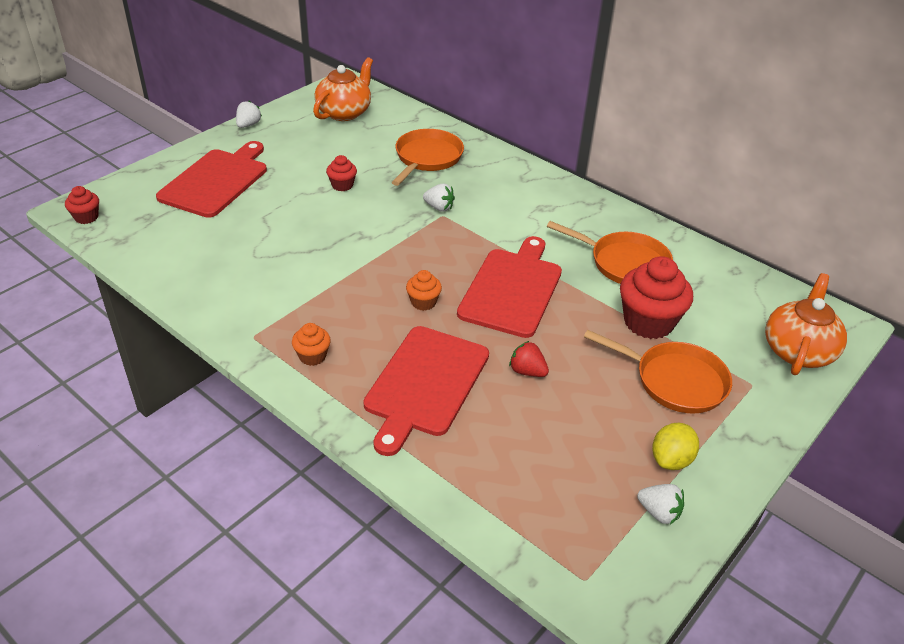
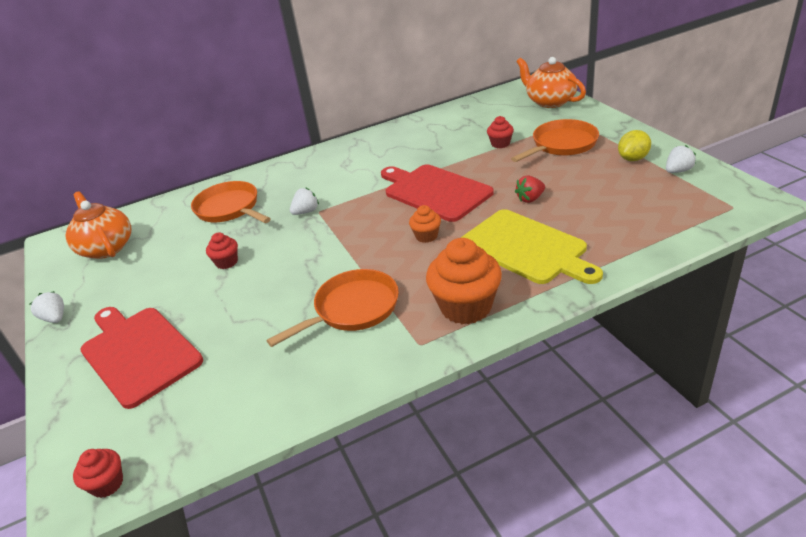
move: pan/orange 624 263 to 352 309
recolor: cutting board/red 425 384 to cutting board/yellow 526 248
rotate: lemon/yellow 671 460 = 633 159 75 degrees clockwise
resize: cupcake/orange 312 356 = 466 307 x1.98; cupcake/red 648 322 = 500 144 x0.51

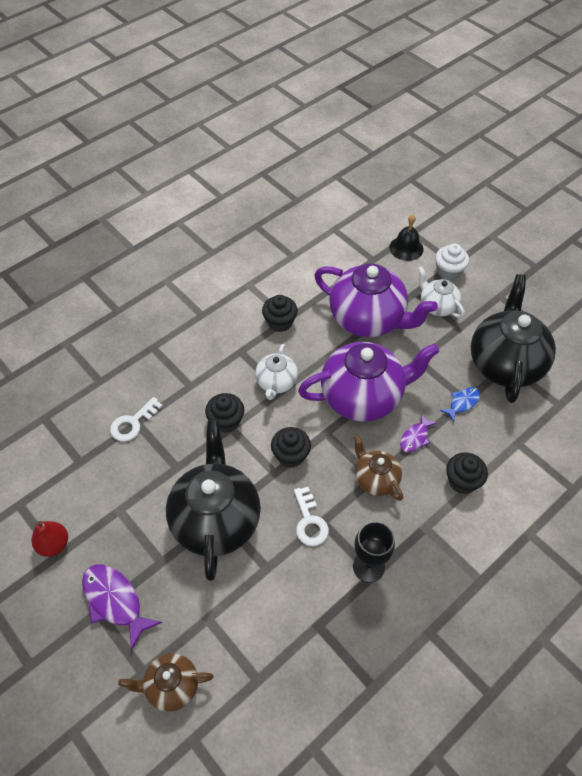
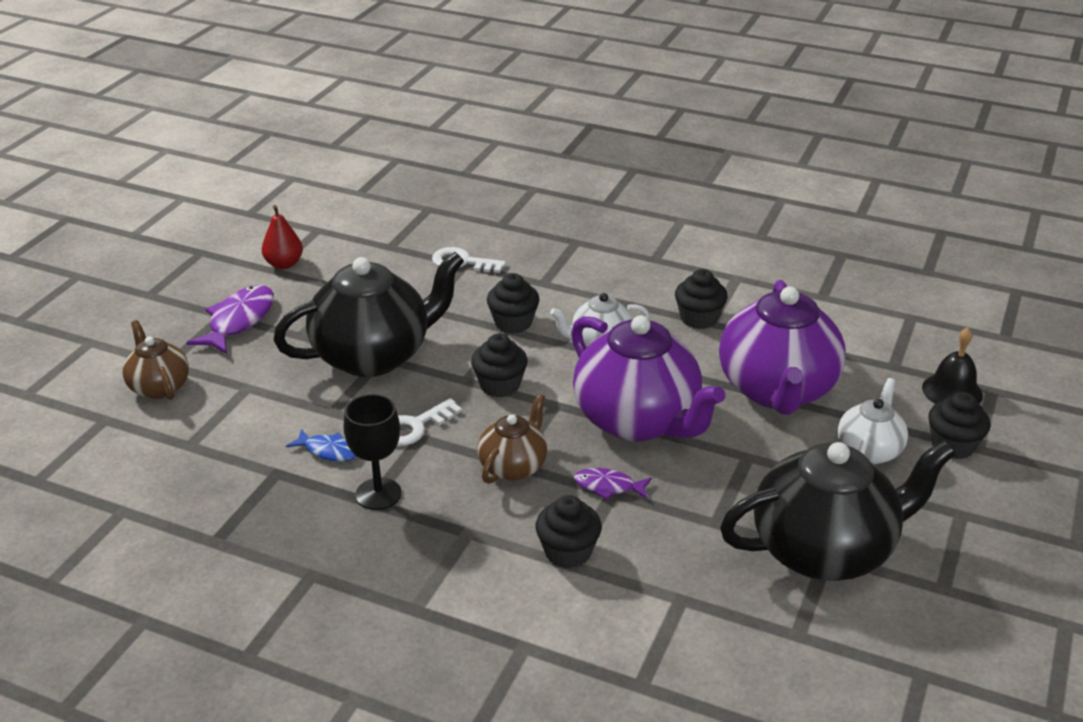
move: fish/blue 462 403 to 329 451
recolor: cupcake/white 448 271 to cupcake/black 952 445

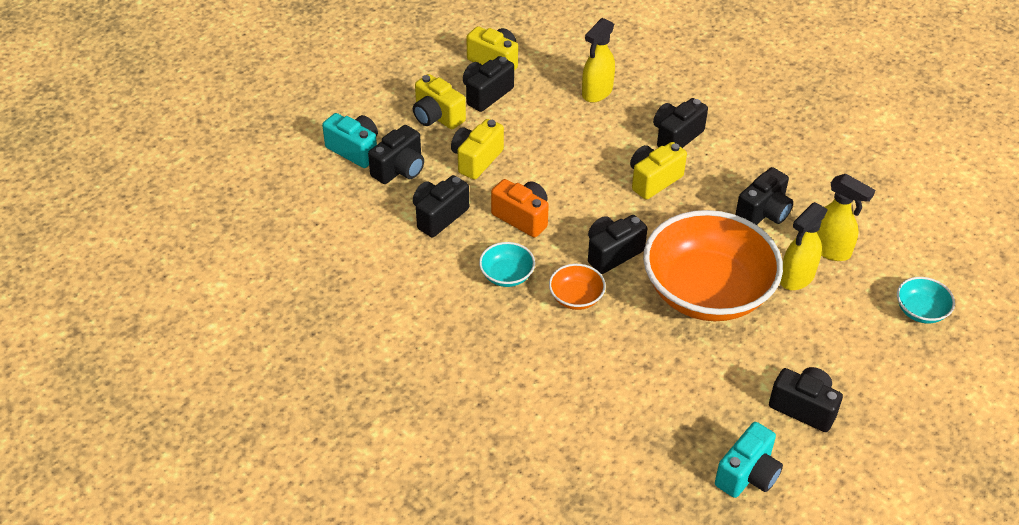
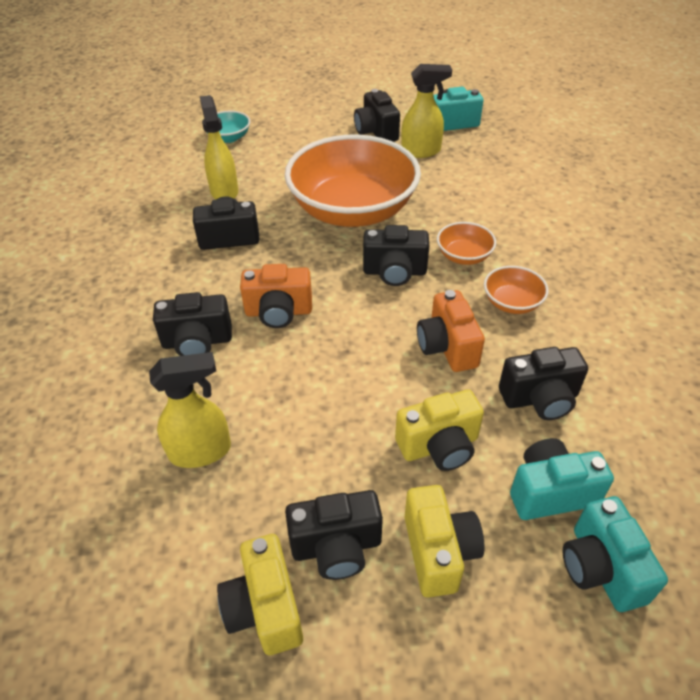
move: spray bottle/yellow 796 277 to 421 151
recolor: camera/black 400 169 to camera/turquoise 550 492; bowl/turquoise 507 275 to bowl/orange 512 303; camera/yellow 653 180 to camera/orange 278 312

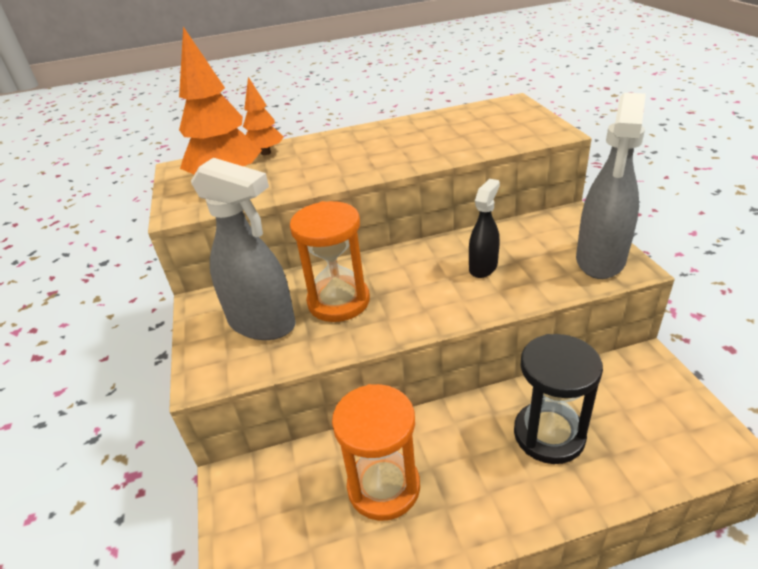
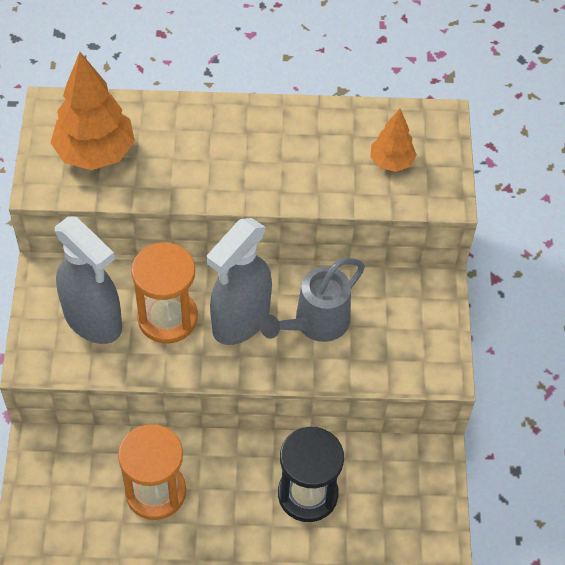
move: tree/orange 266 153 to 391 162; spray bottle/grey 600 260 to 240 320
replace: spray bottle/black 483 267 to watering can/grey 315 323

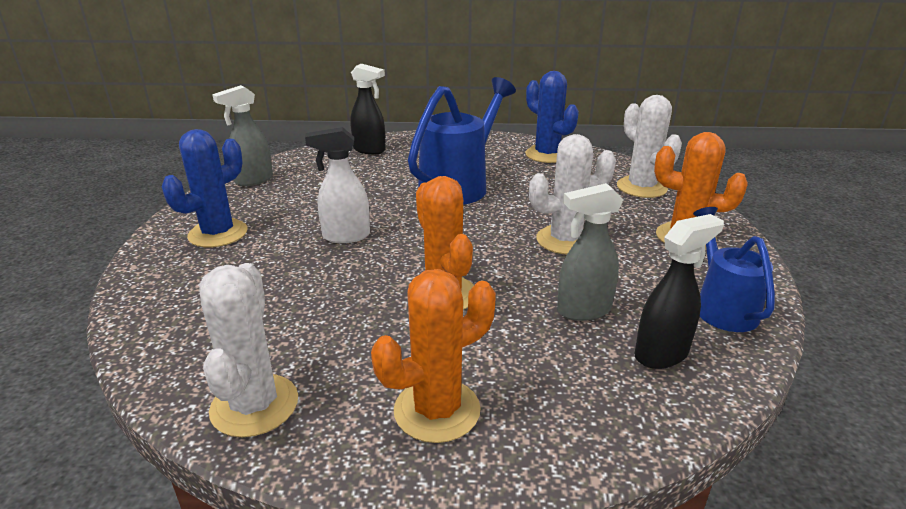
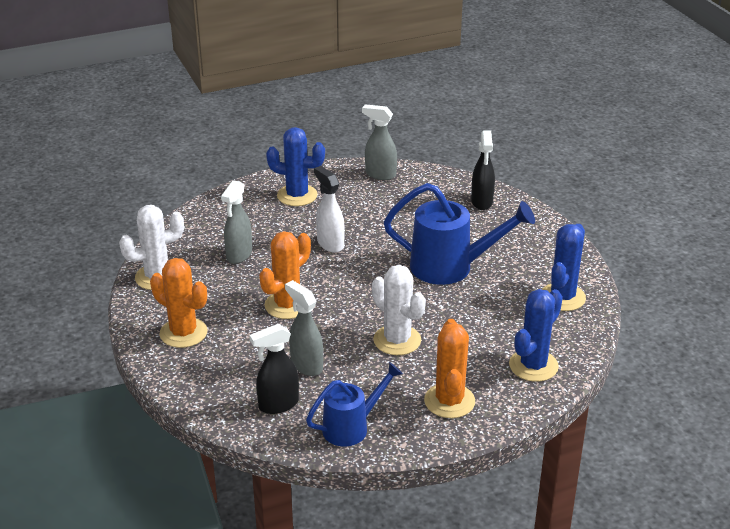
insert: spray bottle/grey 239 255
recolor: cactus/white 641 187 to cactus/blue 533 366
rotate: spray bottle/black 662 354 = 278 405 120 degrees clockwise

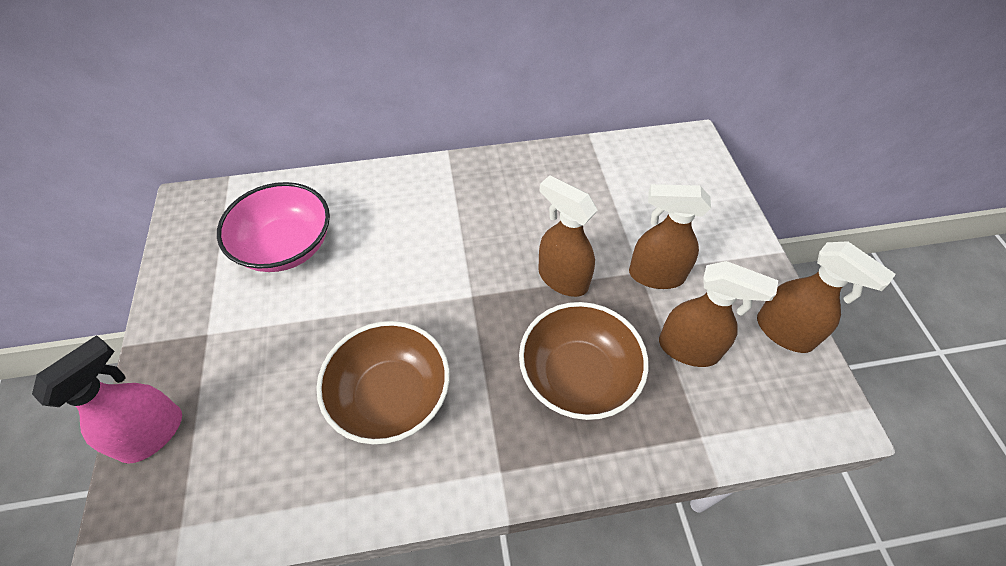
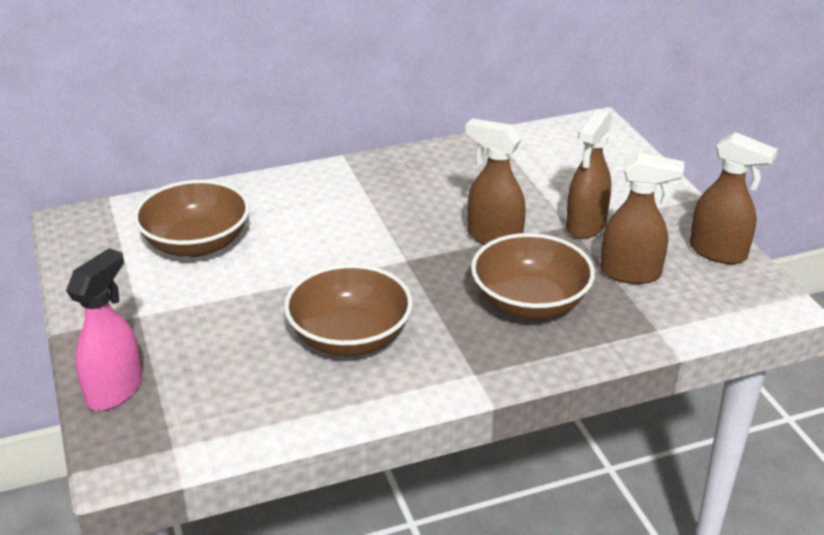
recolor: bowl/pink 286 246 to bowl/brown 196 244
rotate: spray bottle/brown 655 275 = 585 226 60 degrees counterclockwise

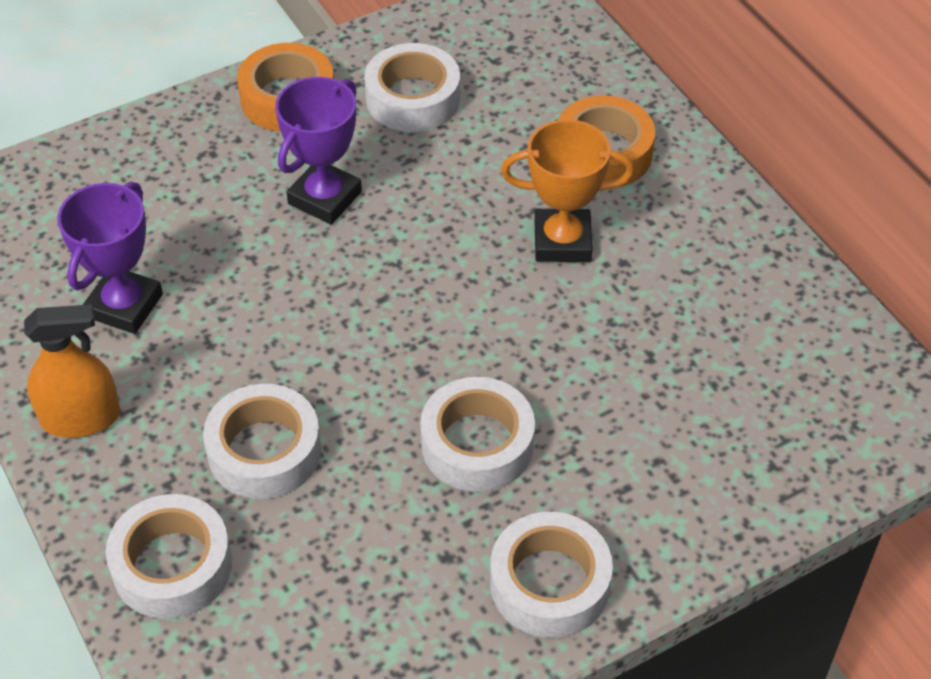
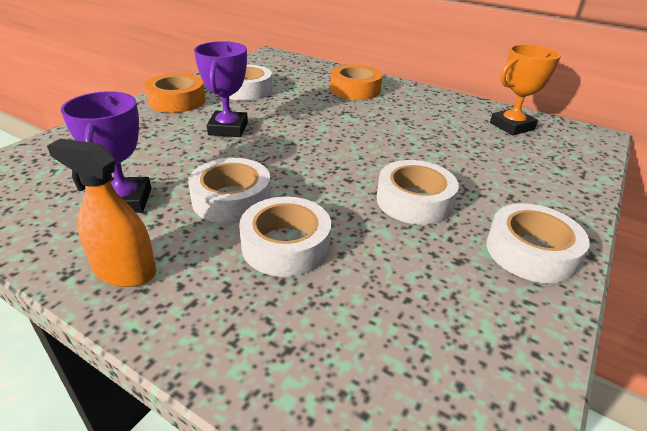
move: tape/white 172 565 to 231 199; trophy/orange 562 241 to 511 126
rotate: spray bottle/orange 81 418 = 125 271 120 degrees counterclockwise

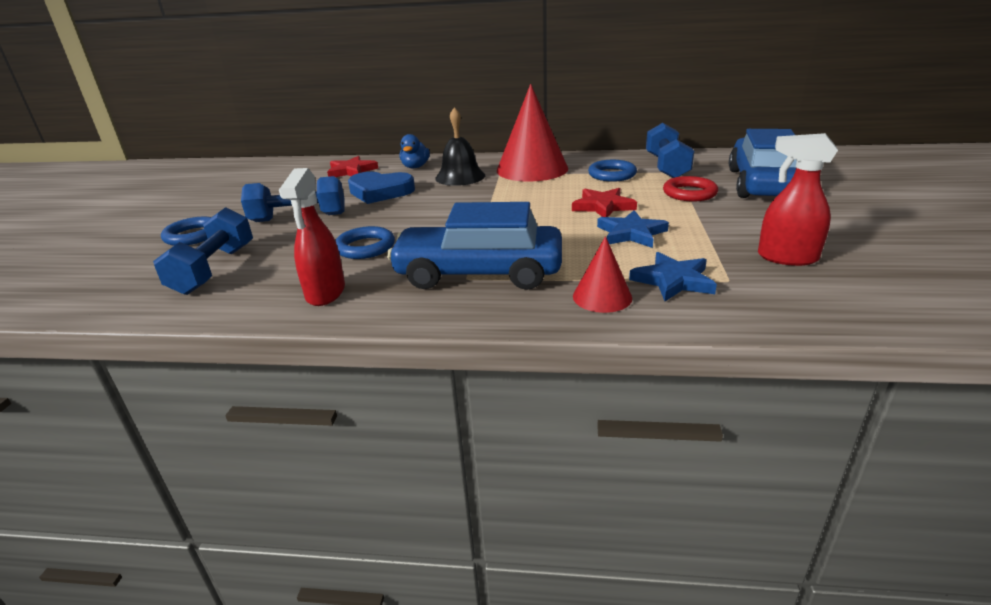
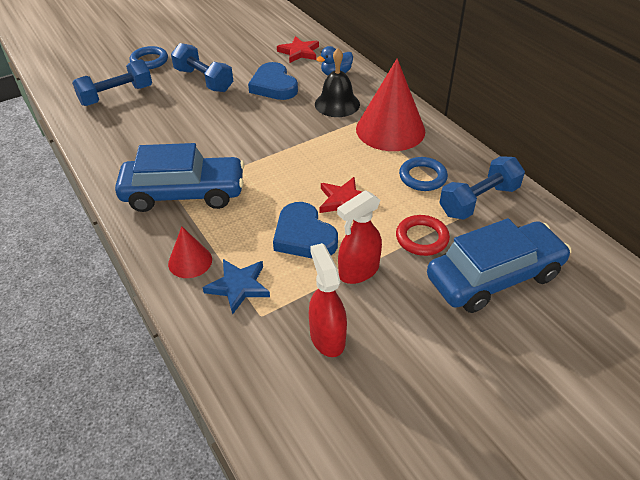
delete: ring/blue 365 247
move: spray bottle/red 325 293 to 358 271
replace: star/blue 631 233 to heart/blue 304 236
rotate: car/blue 479 273 = 184 194 120 degrees clockwise

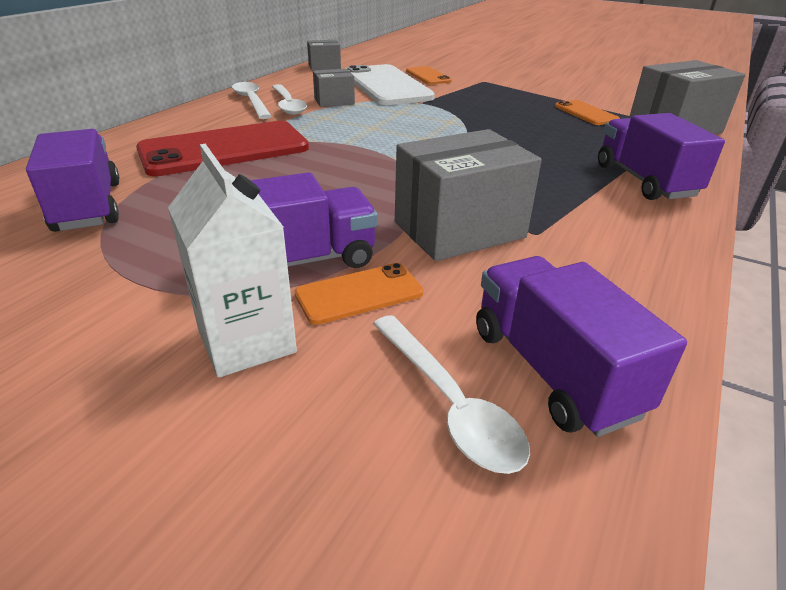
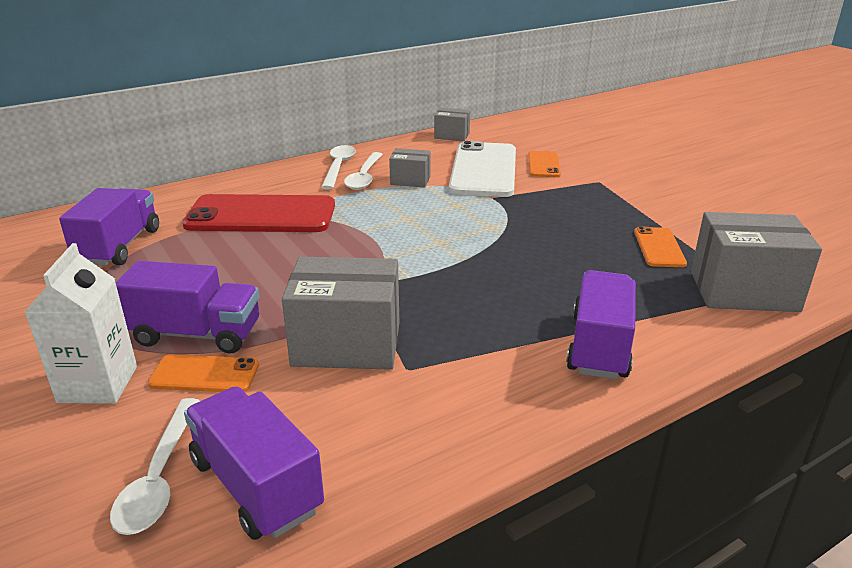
rotate: truck/purple 553 370 = 256 485 45 degrees counterclockwise

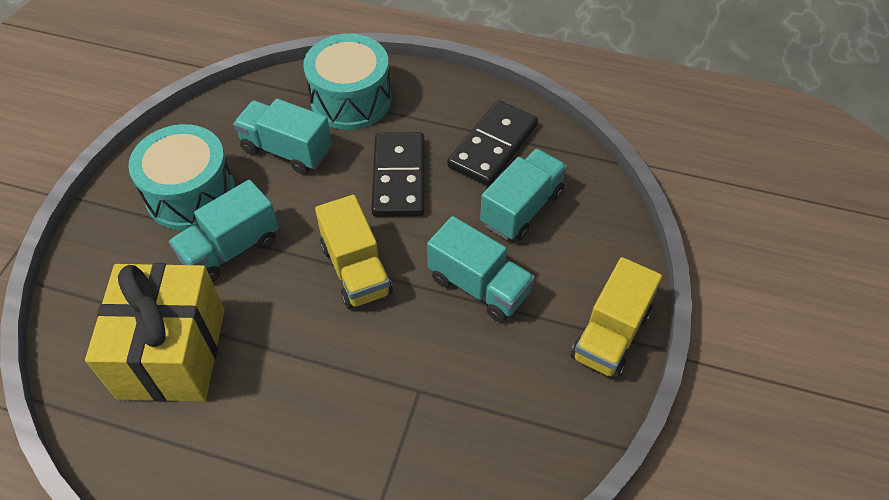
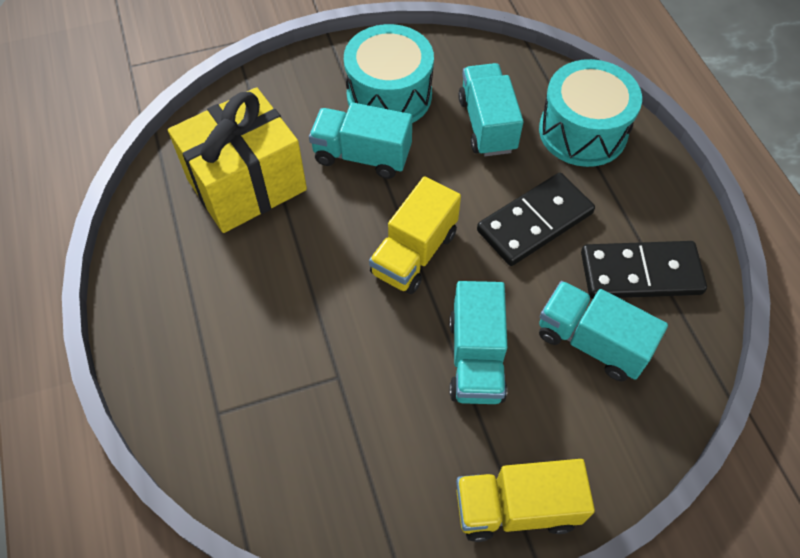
rotate: truck/turquoise 521 208 = 591 342 150 degrees counterclockwise

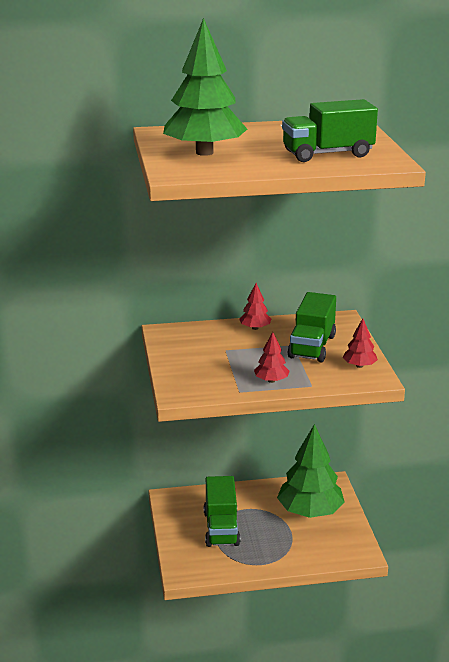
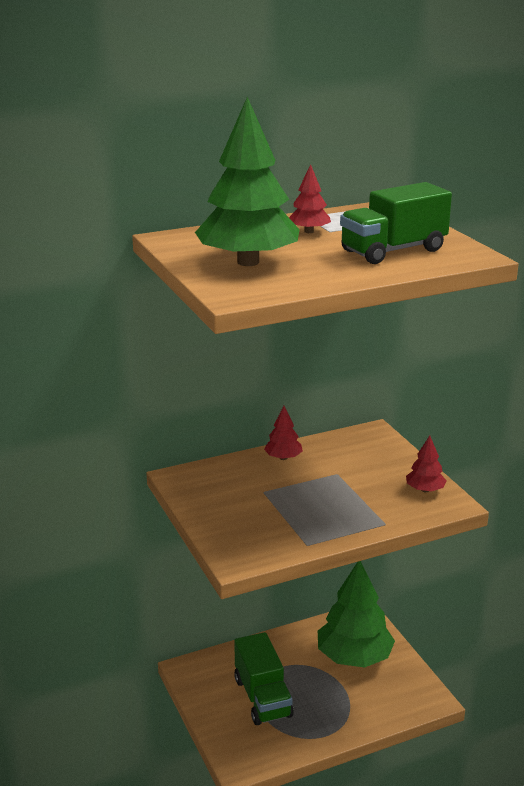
delete: truck/green 312 346
move: tree/red 271 380 to 309 231

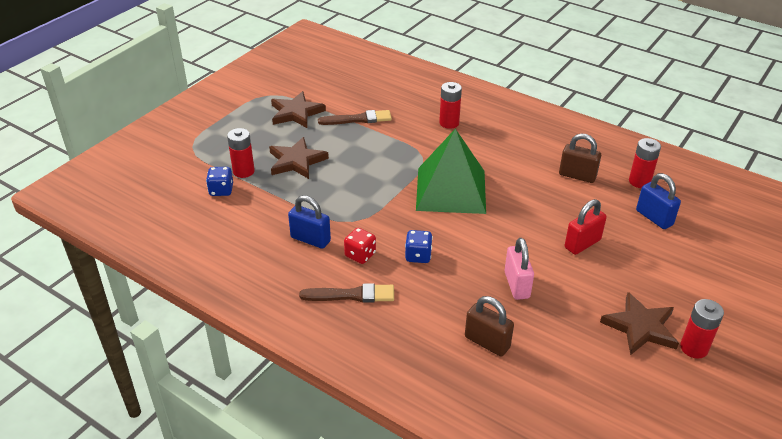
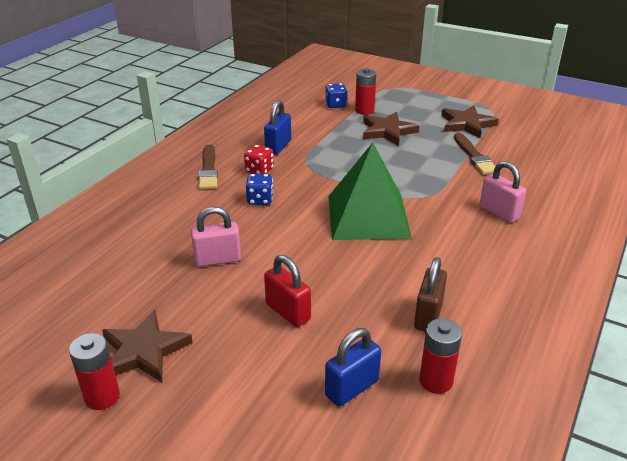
delete: padlock/brown 487 342
replace: battery/red 449 123 to padlock/pink 499 212

